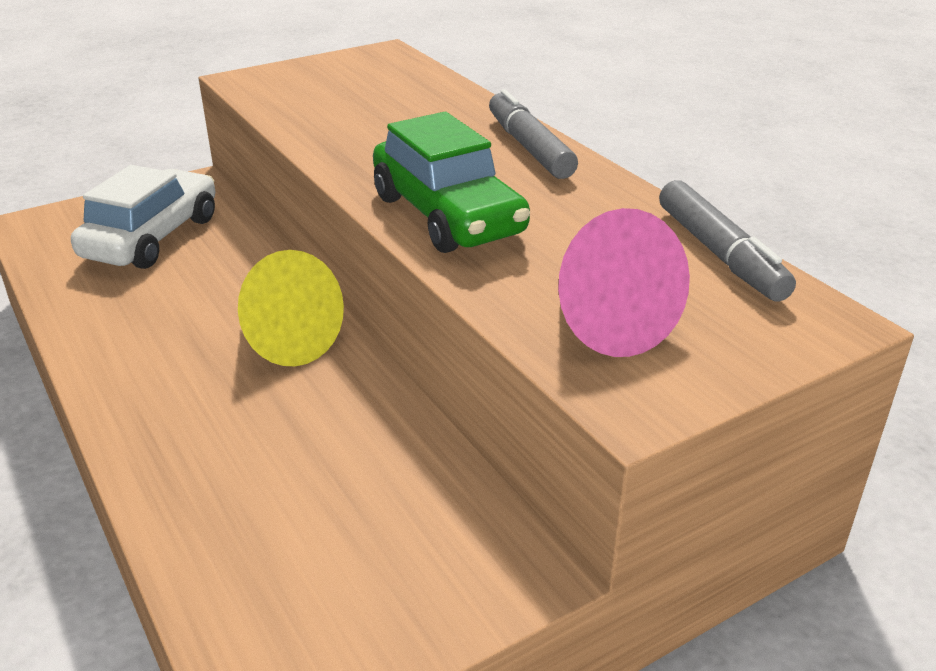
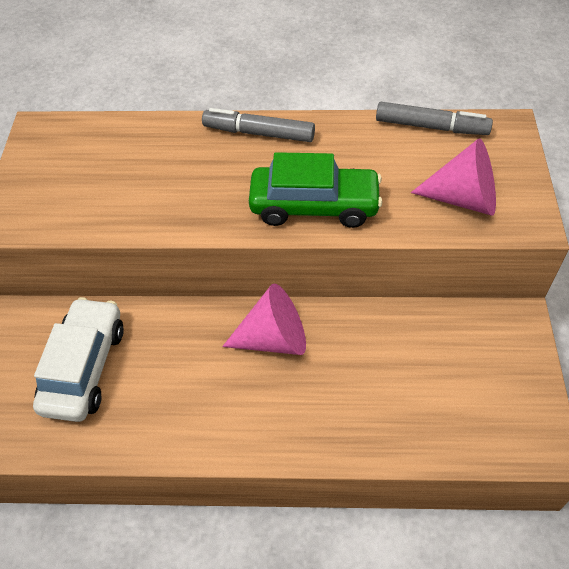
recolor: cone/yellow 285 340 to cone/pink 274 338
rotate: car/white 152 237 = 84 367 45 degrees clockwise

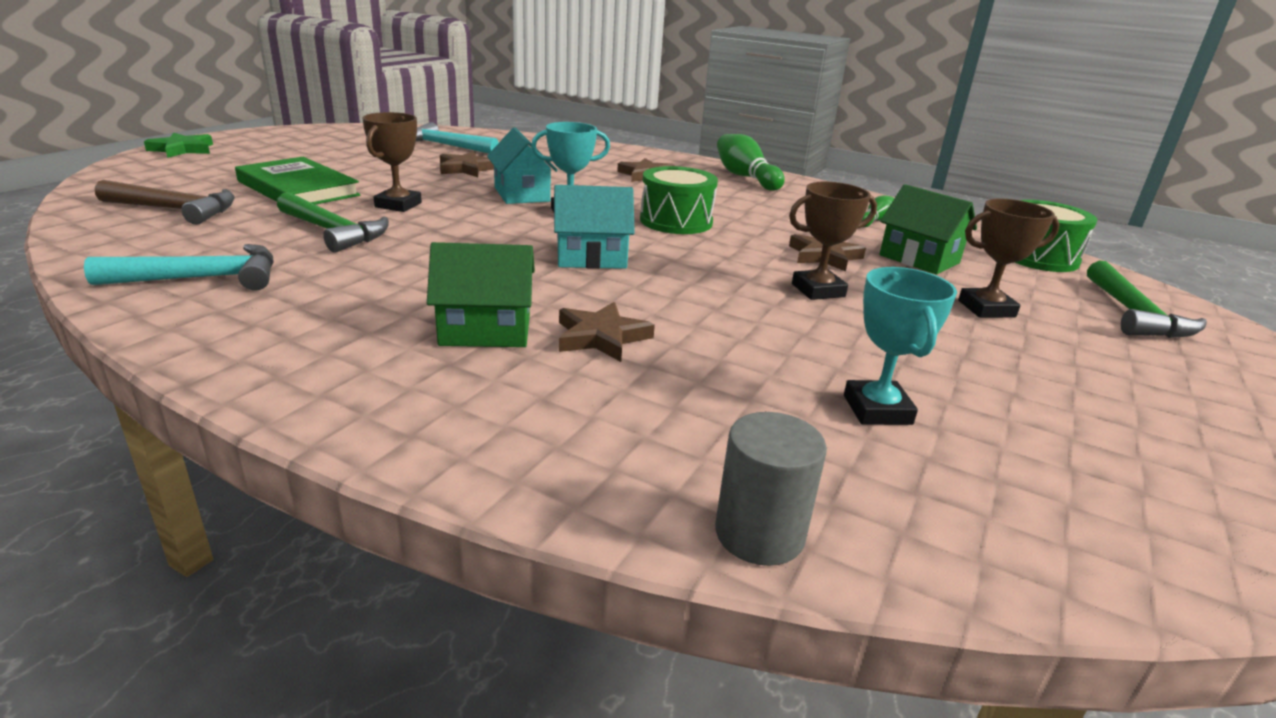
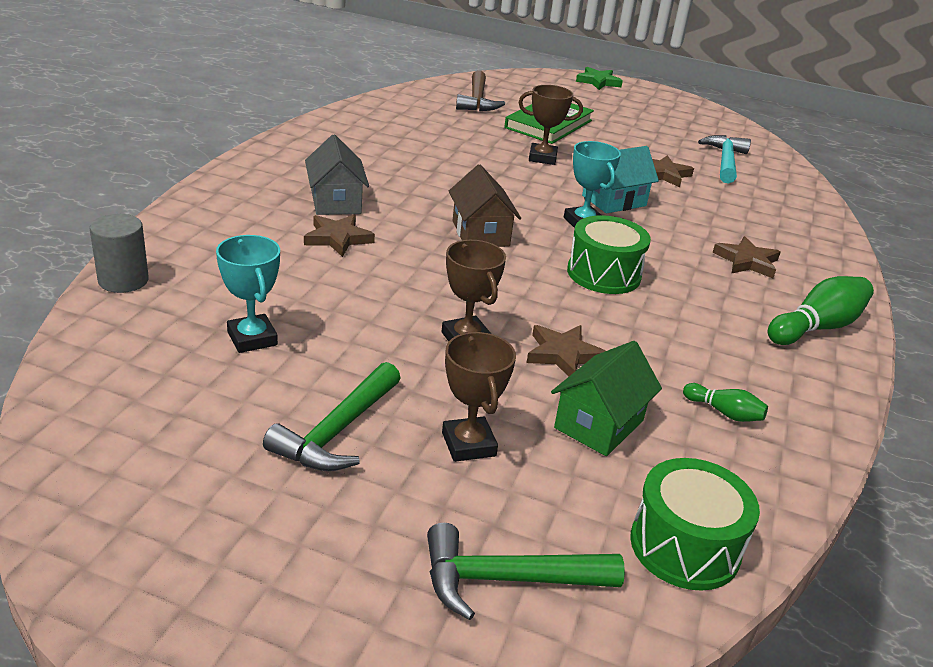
delete: hammer/turquoise 203 278
move: hammer/green 334 232 to 337 432
recolor: house/green 485 330 to house/grey 335 202; house/turquoise 591 257 to house/brown 480 233
rotate: trophy/turquoise 877 410 = 252 338 75 degrees clockwise

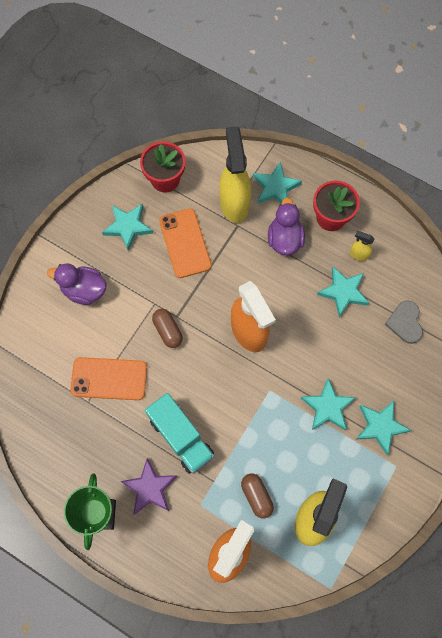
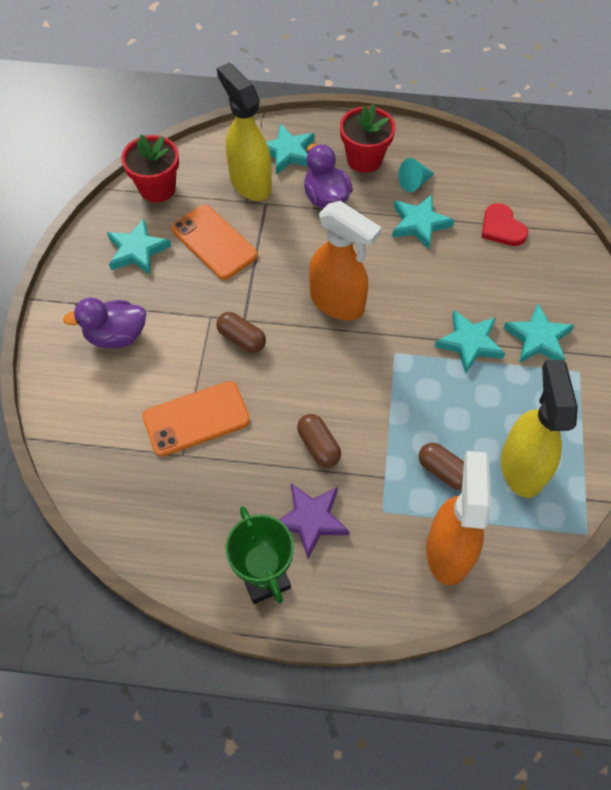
replace: truck/turquoise 181 437 to capsule/brown 318 446; spray bottle/yellow 358 254 to cone/turquoise 414 182
recolor: heart/grey 405 322 to heart/red 502 227

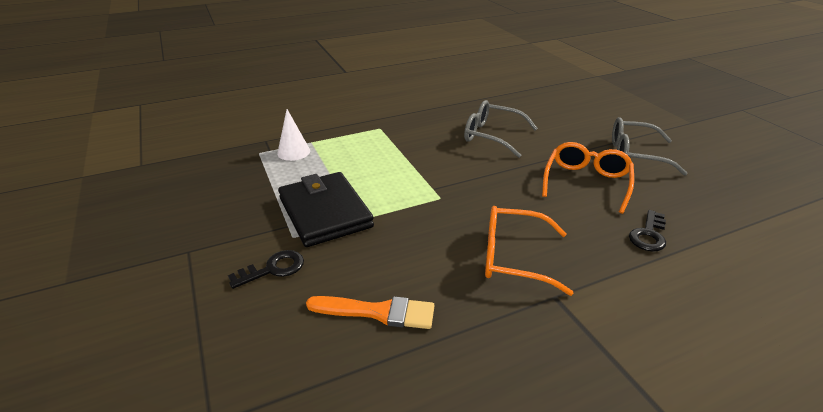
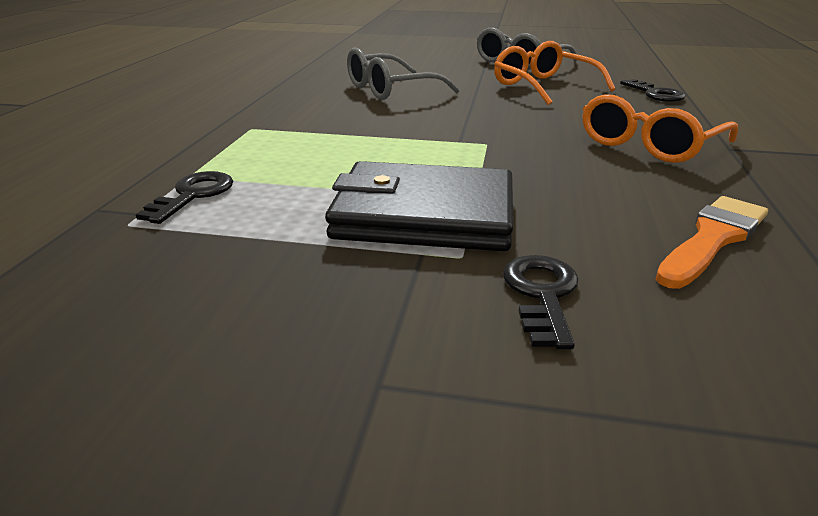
replace: cone/white 293 152 to key/black 193 195

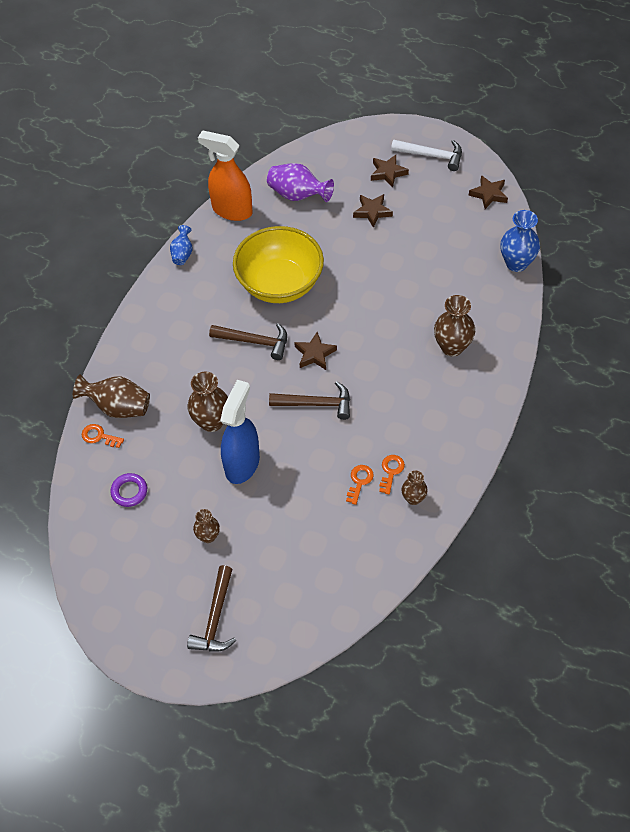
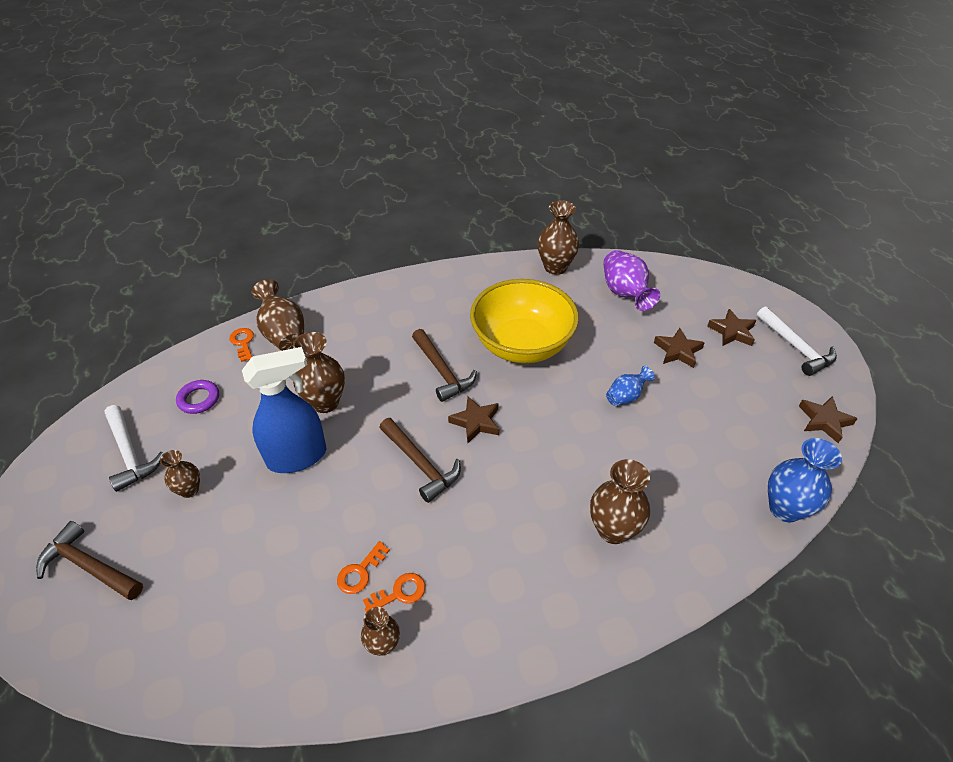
insert: hammer/white 130 453
move: vase/blue 182 253 to 626 396
replace: spray bottle/orange 231 210 to vase/brown 555 267
rotate: hammer/brown 215 618 = 89 566 60 degrees clockwise; key/orange 359 481 = 360 572 150 degrees clockwise

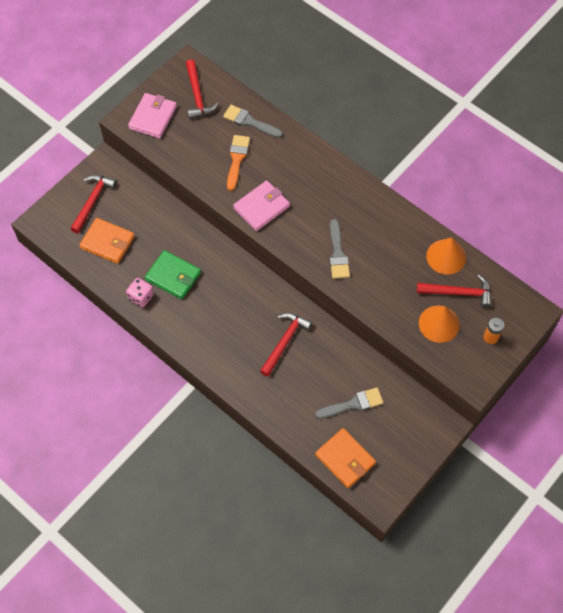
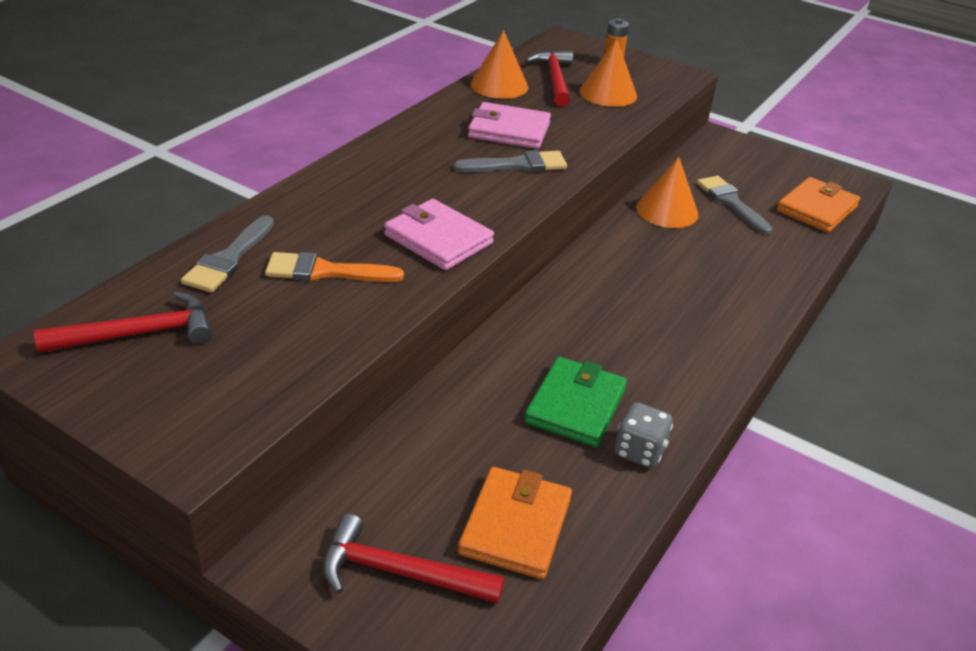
delete: hammer/red 285 341
insert: cone/orange 667 210
move: wallet/pink 153 117 to 509 130
recolor: dice/pink 141 297 to dice/grey 639 451

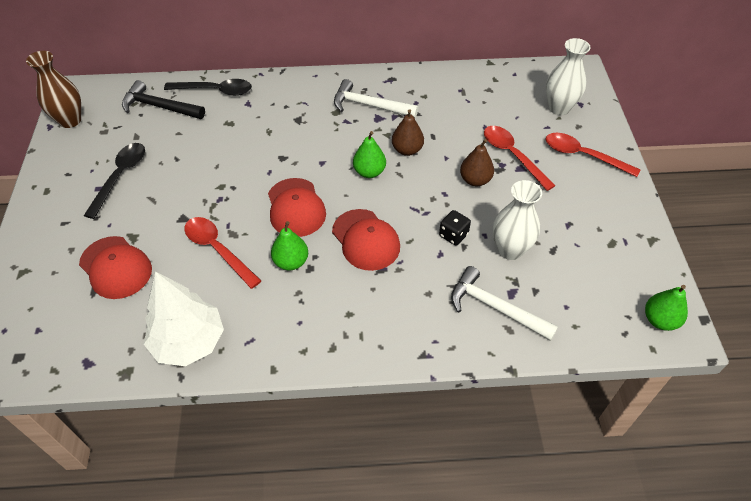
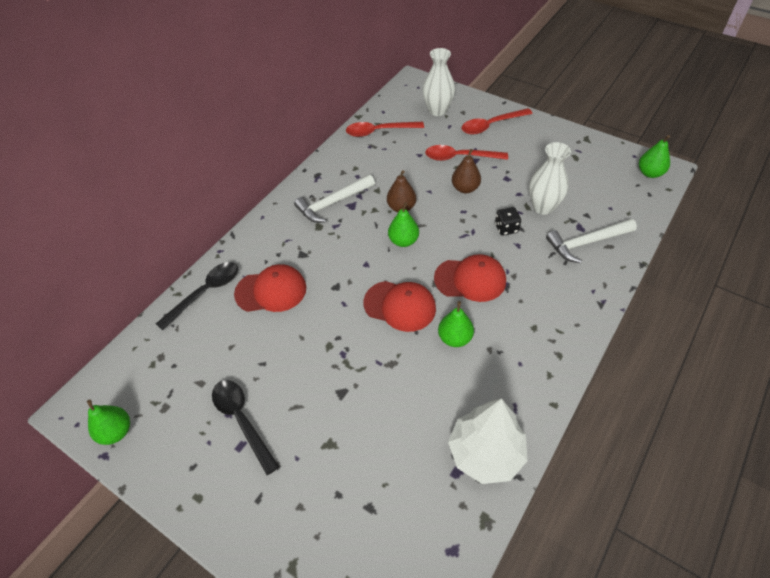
delete: hammer/black 159 107
move: cap/red 116 267 to 271 291; spoon/red 217 249 to 379 131
replace: vase/brown 70 120 to pear/green 116 432

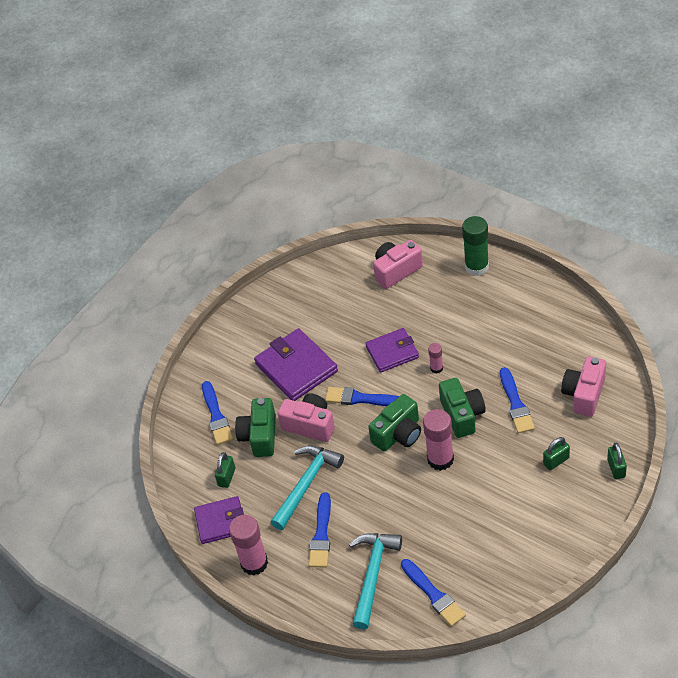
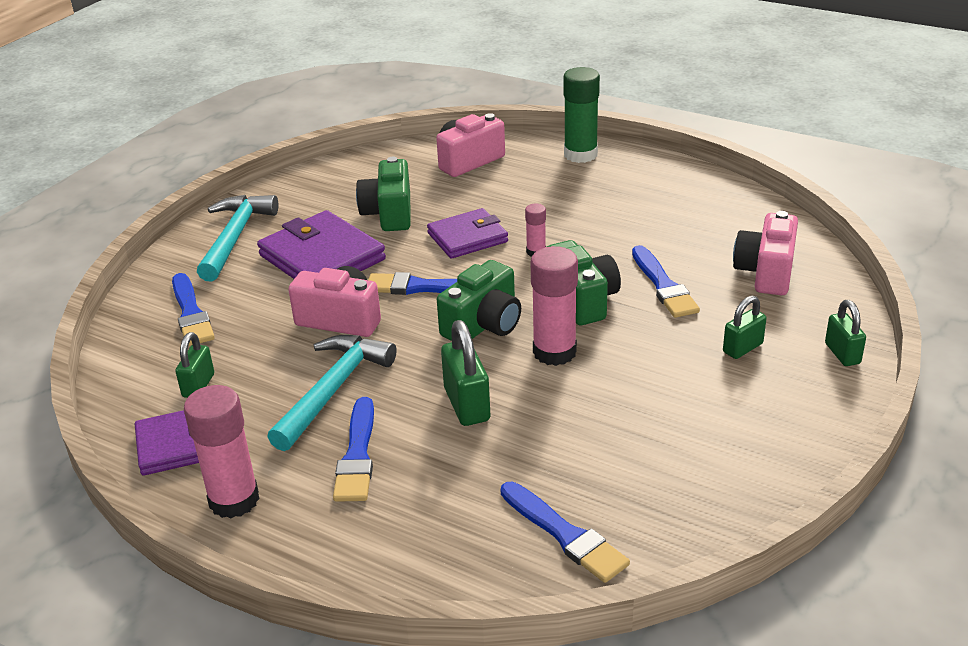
insert: padlock/green 467 405
move: camera/green 260 436 to 389 214; hammer/turquoise 373 574 to 235 237

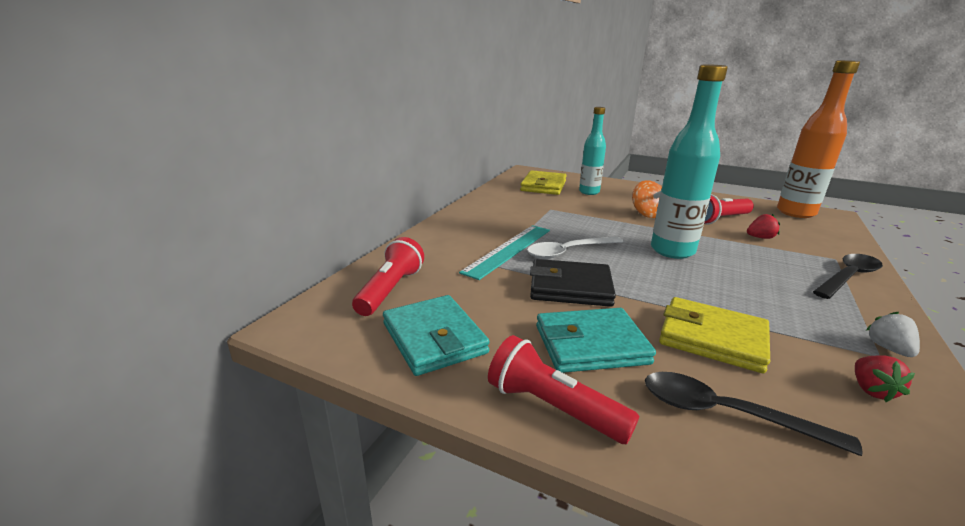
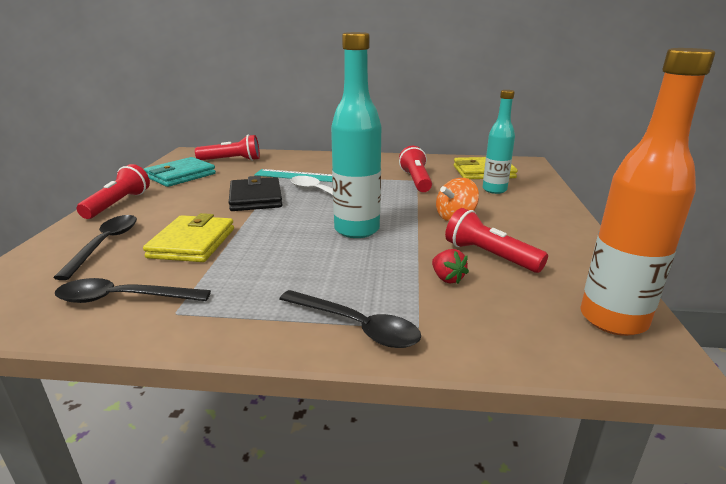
delete: wallet/turquoise 591 345; strawberry/white 888 348
insert: flashlight/red 416 180
replace: strawberry/red 871 390 to spoon/black 123 298

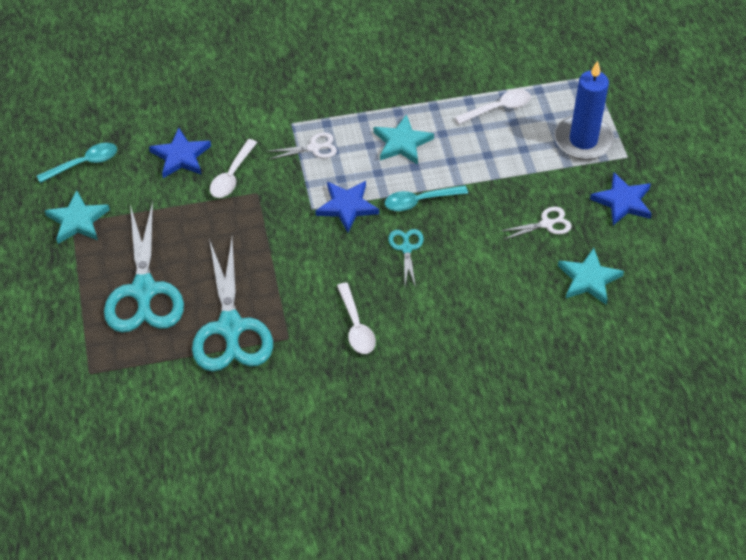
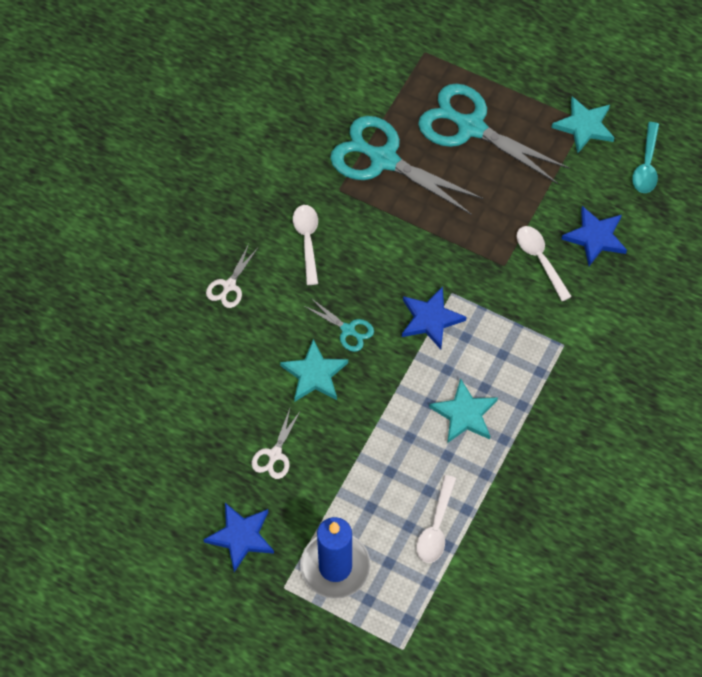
delete: spoon/turquoise 419 201
move: scissors/white 314 148 to 229 286; star/turquoise 589 279 to 314 374
rotate: spoon/white 356 326 = 307 240 60 degrees clockwise

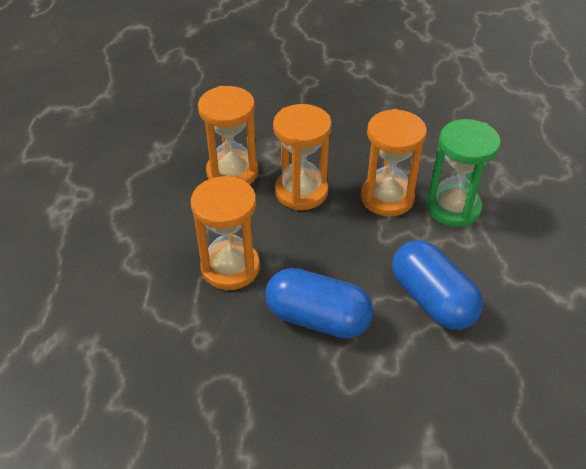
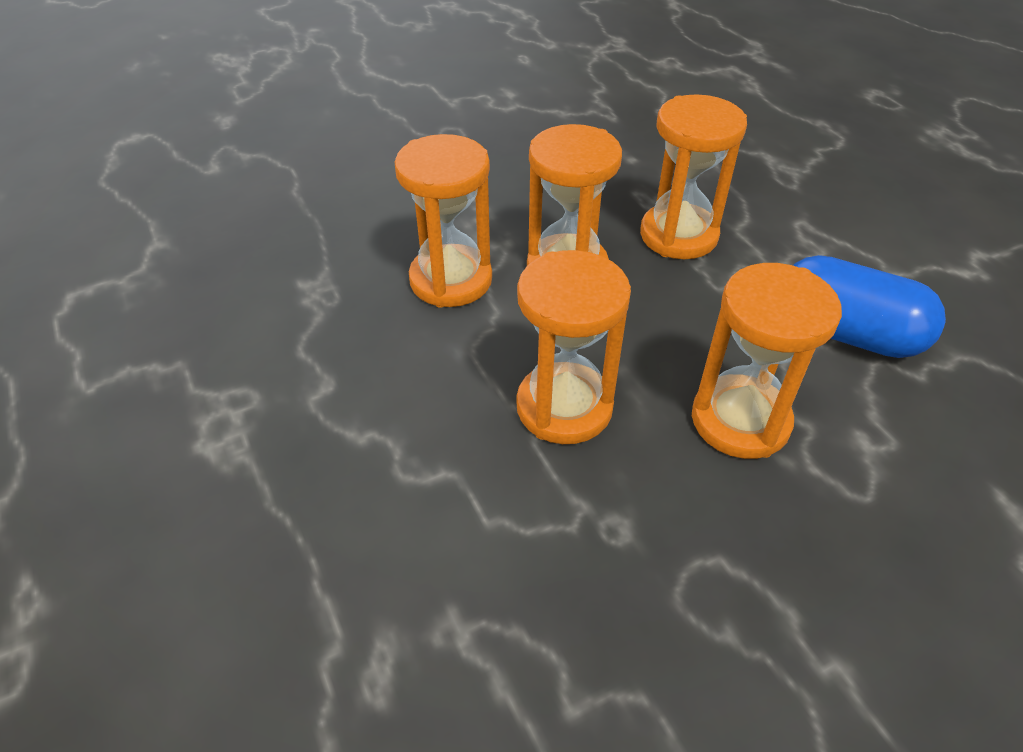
delete: hourglass/green 453 208
replace: capsule/blue 317 318 to hourglass/orange 740 420

